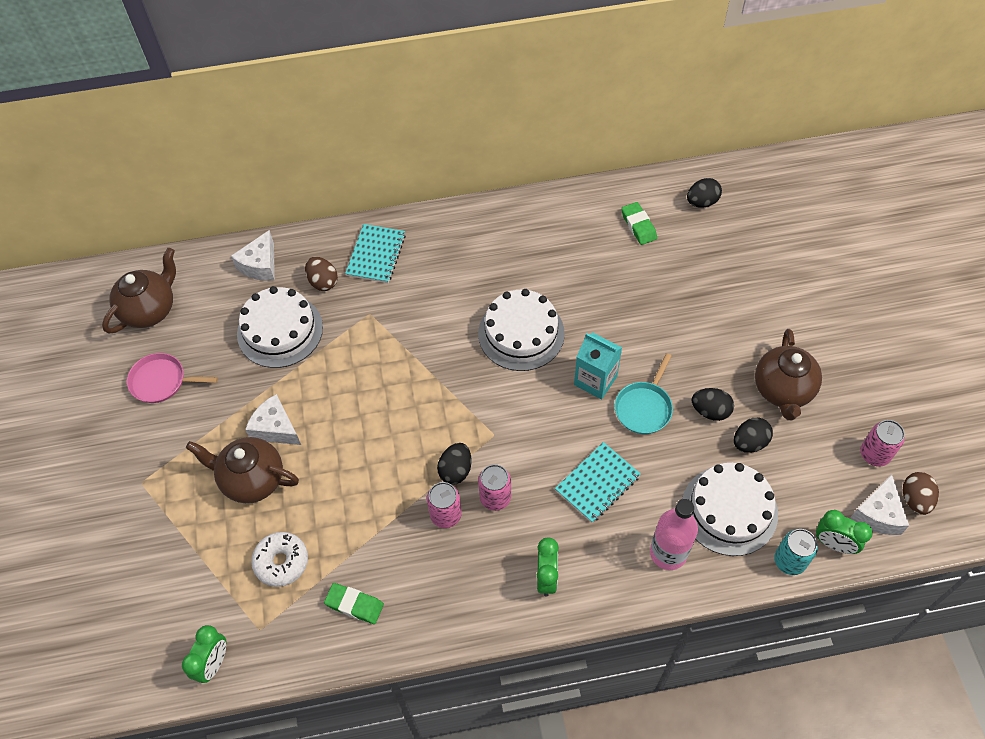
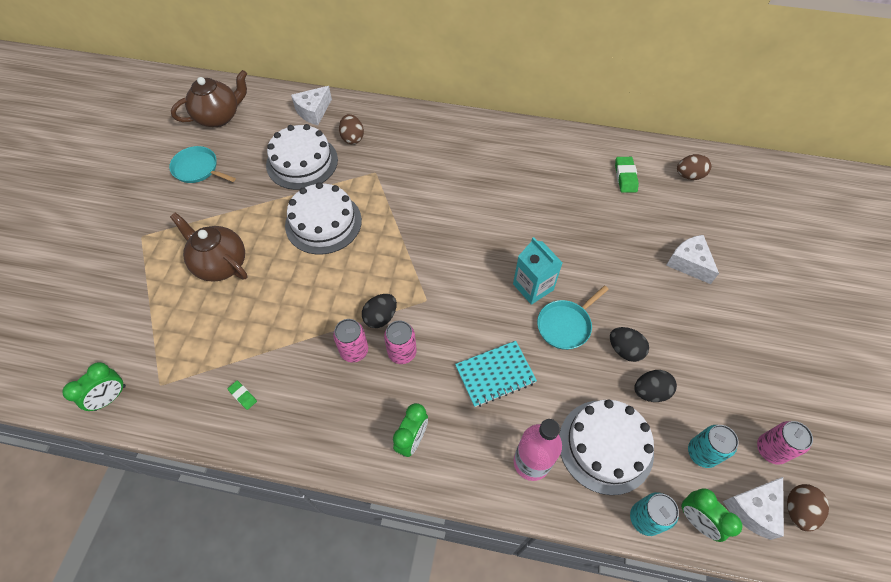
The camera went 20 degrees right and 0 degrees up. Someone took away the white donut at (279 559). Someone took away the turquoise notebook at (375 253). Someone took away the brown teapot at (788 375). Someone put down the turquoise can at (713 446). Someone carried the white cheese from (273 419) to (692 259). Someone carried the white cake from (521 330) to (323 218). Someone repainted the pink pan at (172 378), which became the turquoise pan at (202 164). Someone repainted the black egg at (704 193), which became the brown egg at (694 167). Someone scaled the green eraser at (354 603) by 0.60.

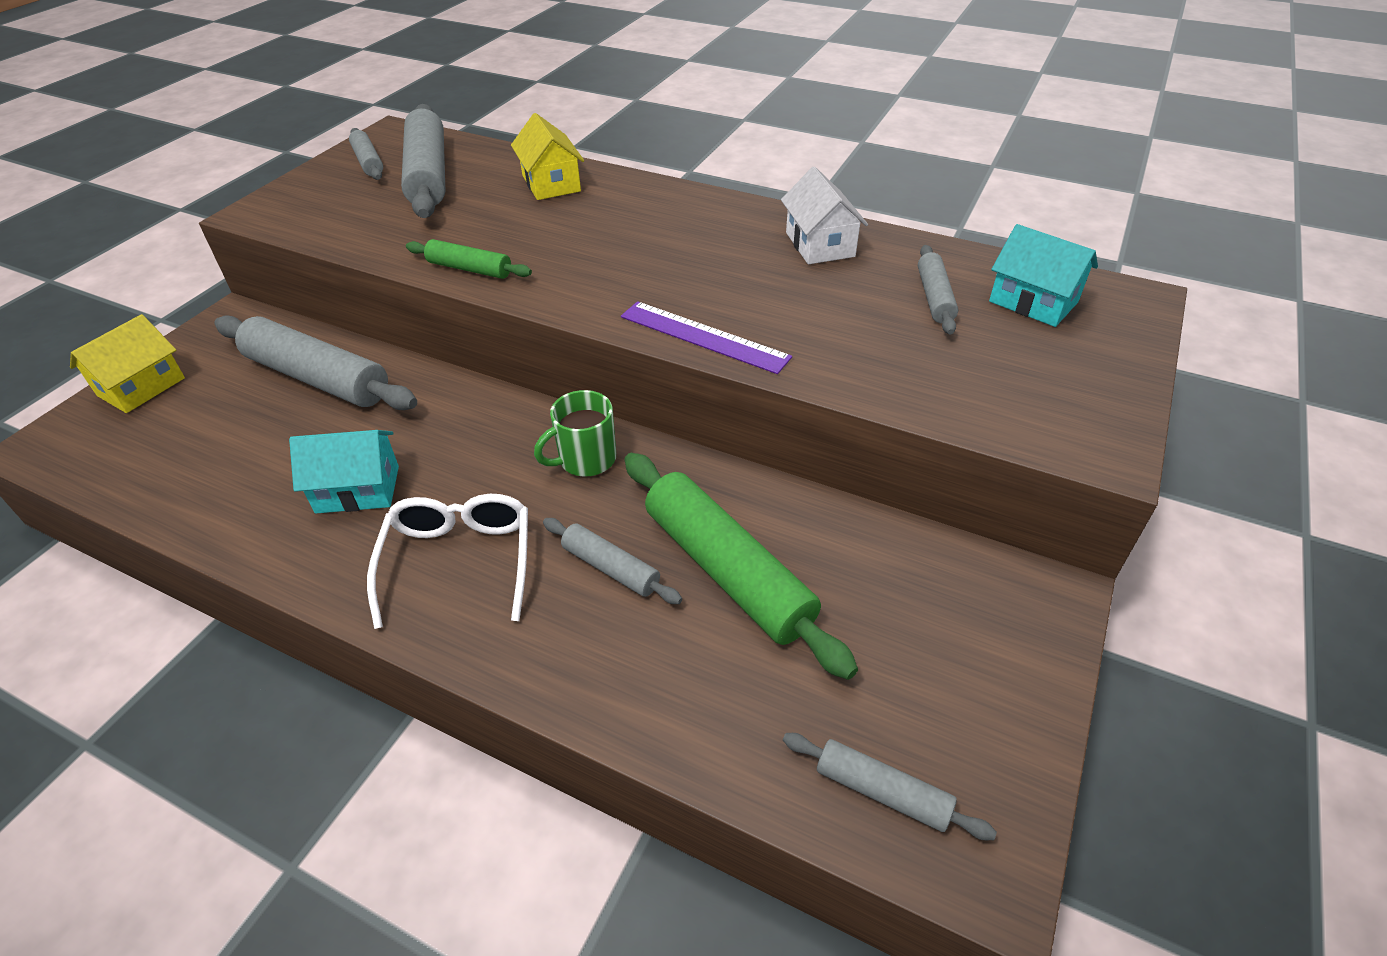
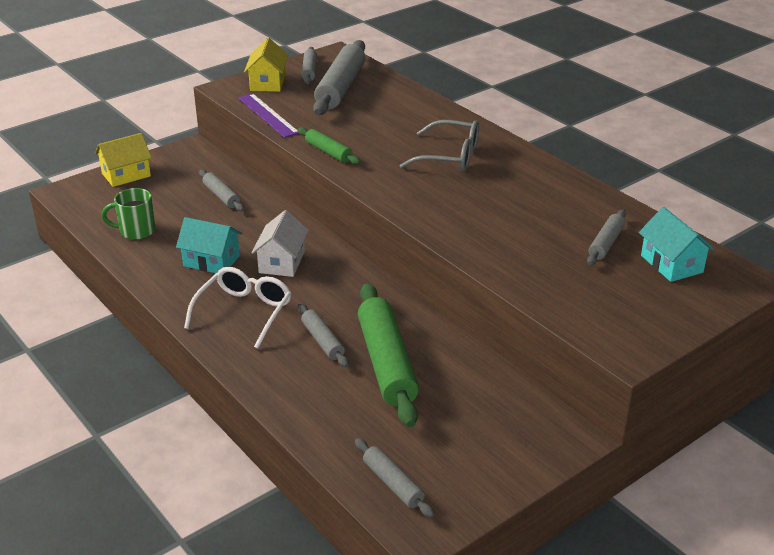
The camera went 25 degrees right and 10 degrees down. Someone put down the grey glasses at (439 146). Someone carried the yellow house from (547 156) to (266 65). Someone carried the green mug from (575 433) to (128 214). Someone carried the purple ruler from (706 337) to (268 115). Someone carried the white house from (824 215) to (280 243). Someone scaled the grey rolling pin at (315 362) by 0.51.

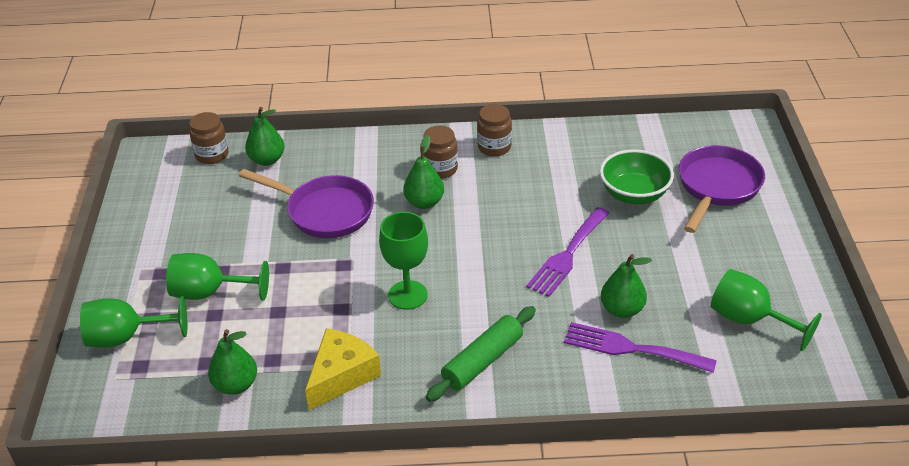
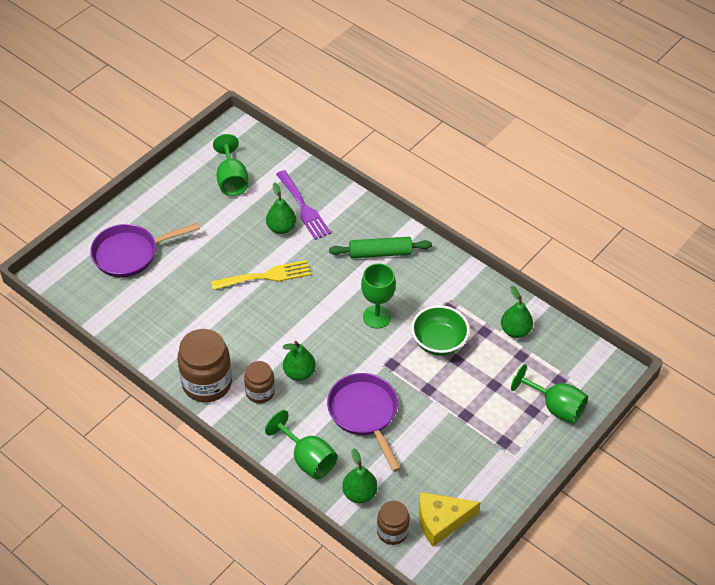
The camera went 140 degrees left and 10 degrees up. Someone carried the green goblet from (217 277) to (301 444). Someone carried the yellow cheese from (343 369) to (450 519). Someone carried the green bowl from (637 176) to (440 330). Someone repainted the purple fork at (568 252), which became the yellow fork at (261 275). Someone scaled the brown jar at (494 130) by 1.72.

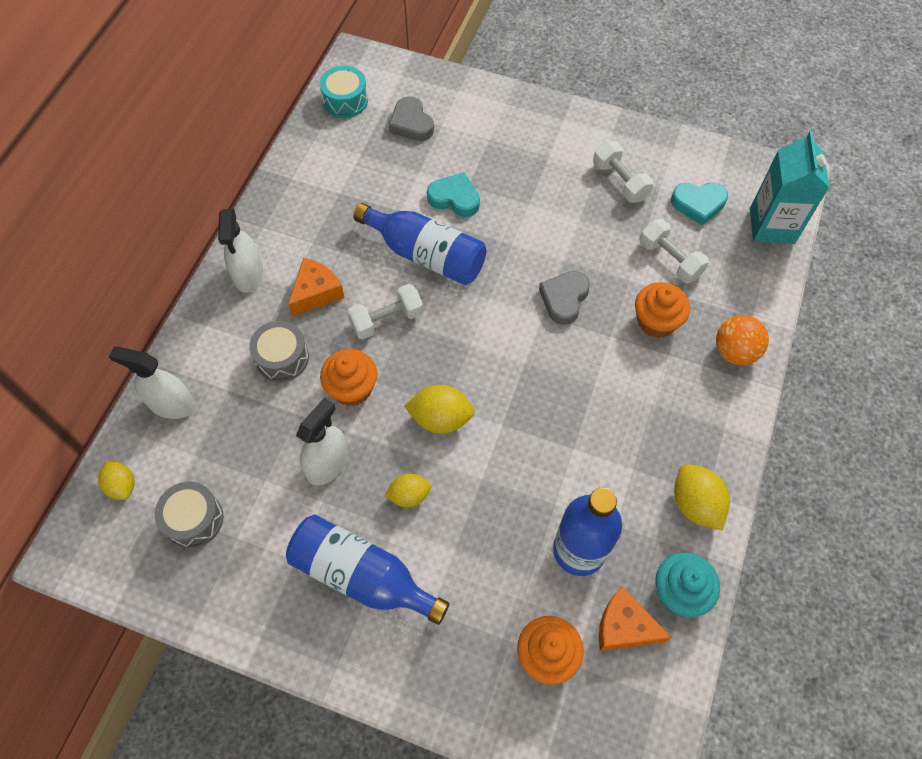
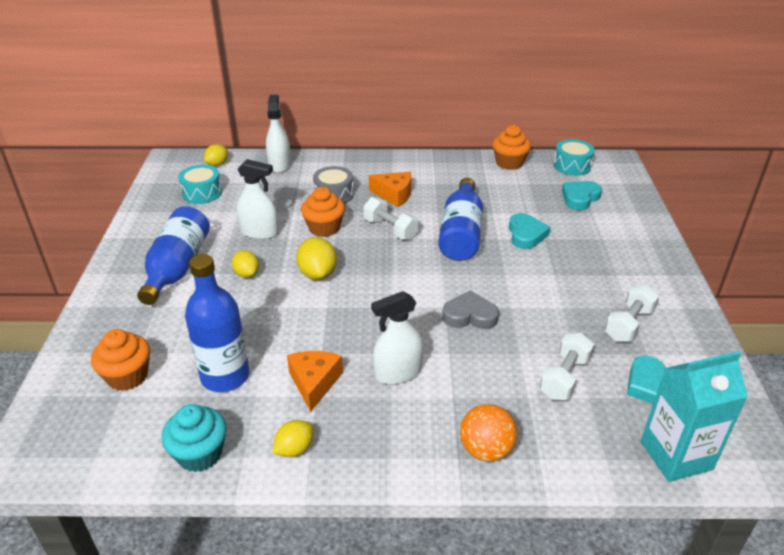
The camera went 70 degrees right and 25 degrees down. Someone carried the white spray bottle from (240 251) to (397 338). Someone carried the orange cheese from (635 618) to (315 381). Someone carried the orange cupcake from (662 310) to (511 147). Someone repainted the grey drum at (189 515), which became the turquoise drum at (200 184). Someone repainted the grey heart at (411 118), which became the turquoise heart at (582 195). Someone scaled the yellow lemon at (702 497) by 0.66.

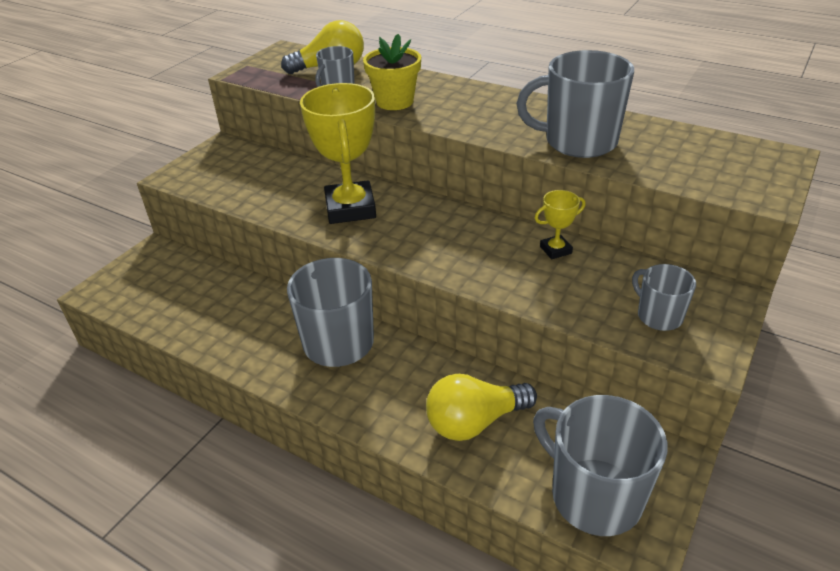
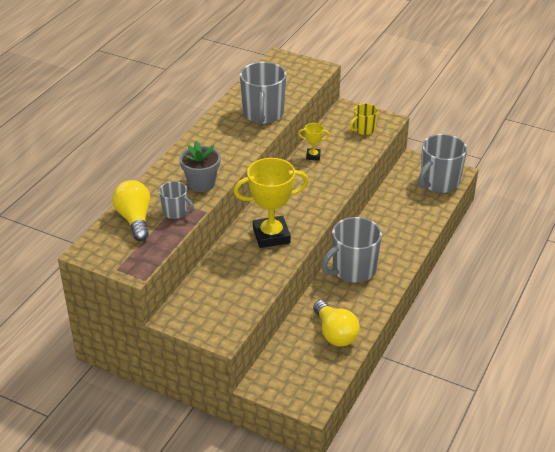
The camera went 95 degrees left and 0 degrees up. Someone carried the yellow light bulb from (481 407) to (336 323). Someone repainted the yellow flower pot at (392 72), which became the grey flower pot at (200 166). Someone repainted the grey mug at (664 297), which became the yellow mug at (364 119). Someone rotated the yellow trophy at (560 224) by 60 degrees counterclockwise.

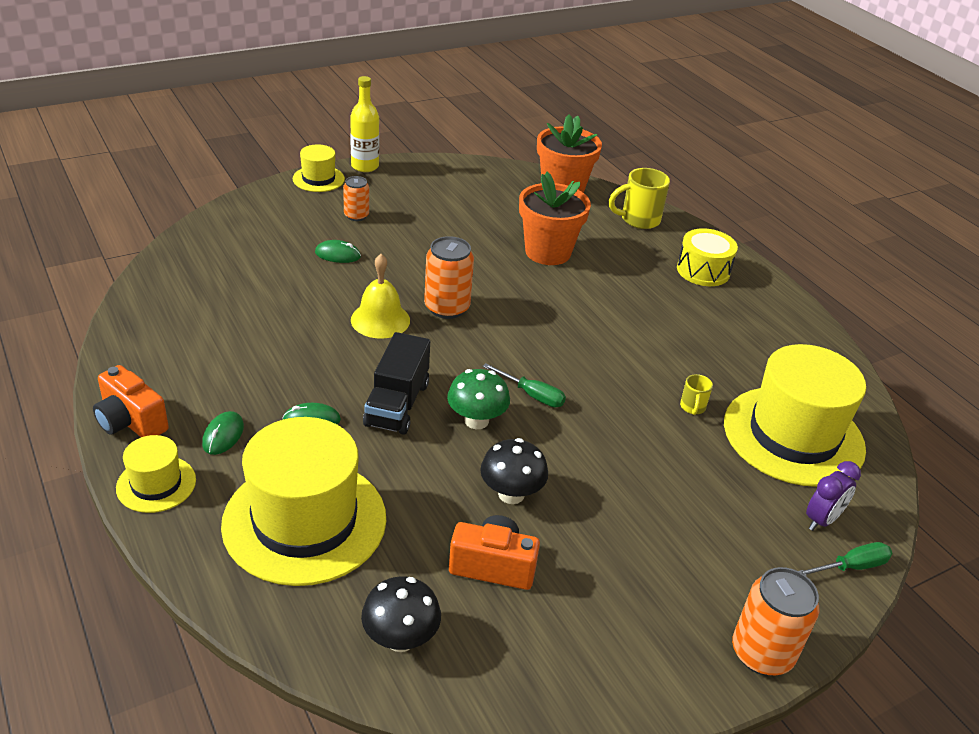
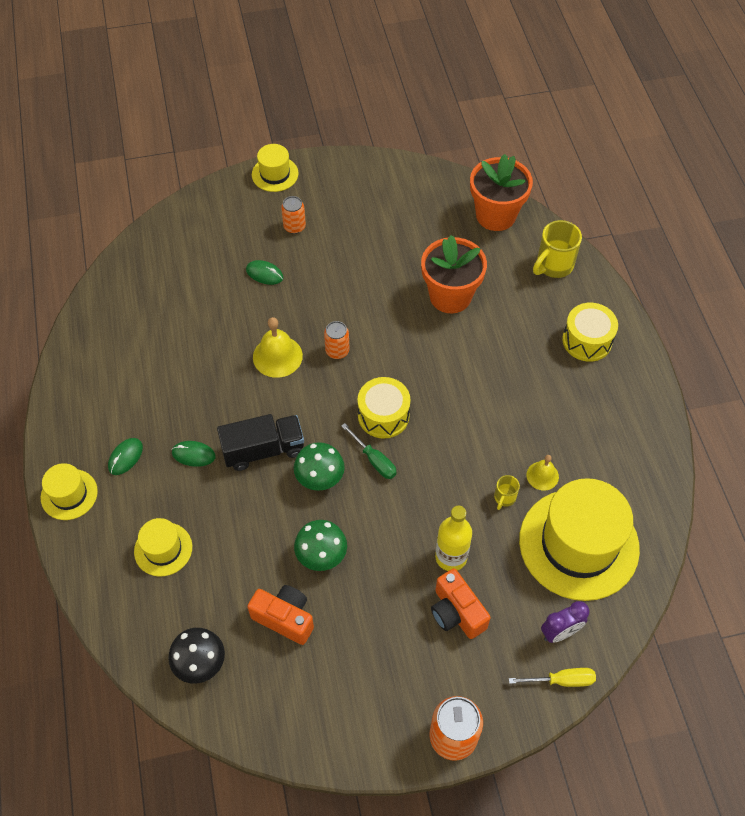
The camera went 20 degrees right and 20 degrees up. Someone put down the yellow drum at (384 408). Someone put down the yellow bell at (543 472). Someone carried the orange camera from (131 401) to (461 603). Someone carried the yellow bottle from (364 124) to (453 538). Someone repainted the black mushroom at (514 471), which became the green mushroom at (320 545). Someone repainted the green screwdriver at (846 559), which became the yellow screwdriver at (552 677). Someone rotated the black truck at (396 383) by 135 degrees counterclockwise. Someone rotated the yellow mug at (639 198) by 45 degrees counterclockwise. Someone scaled the yellow hat at (303 501) by 0.48. Someone scaled the orange can at (449 277) by 0.61.

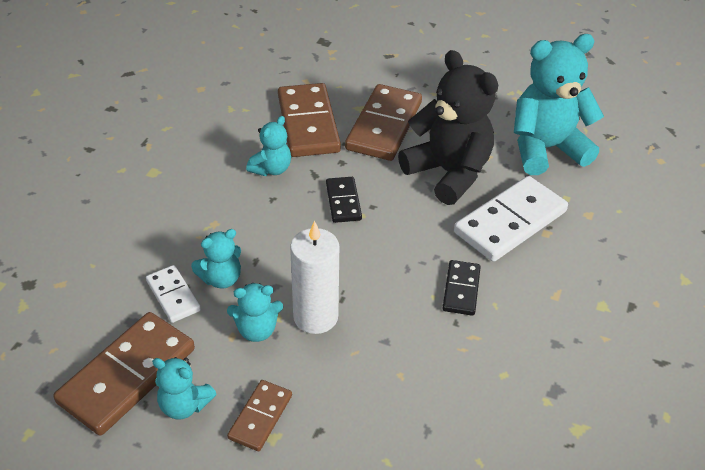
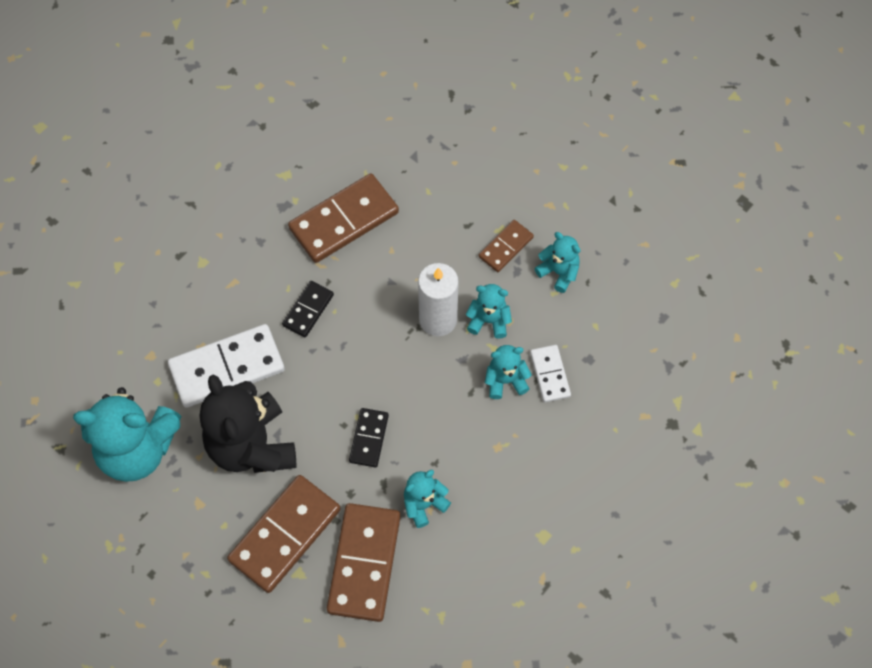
The camera went 160 degrees left and 20 degrees up. Someone carried the brown domino from (124 374) to (343 218).

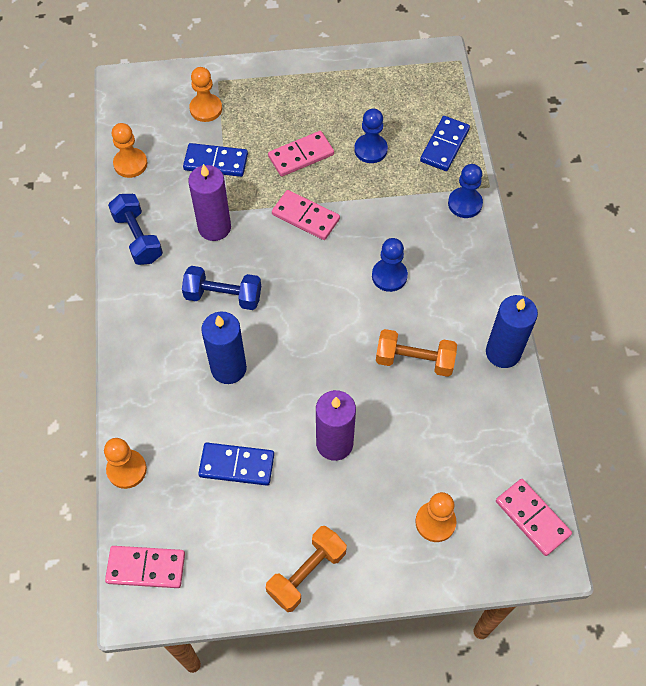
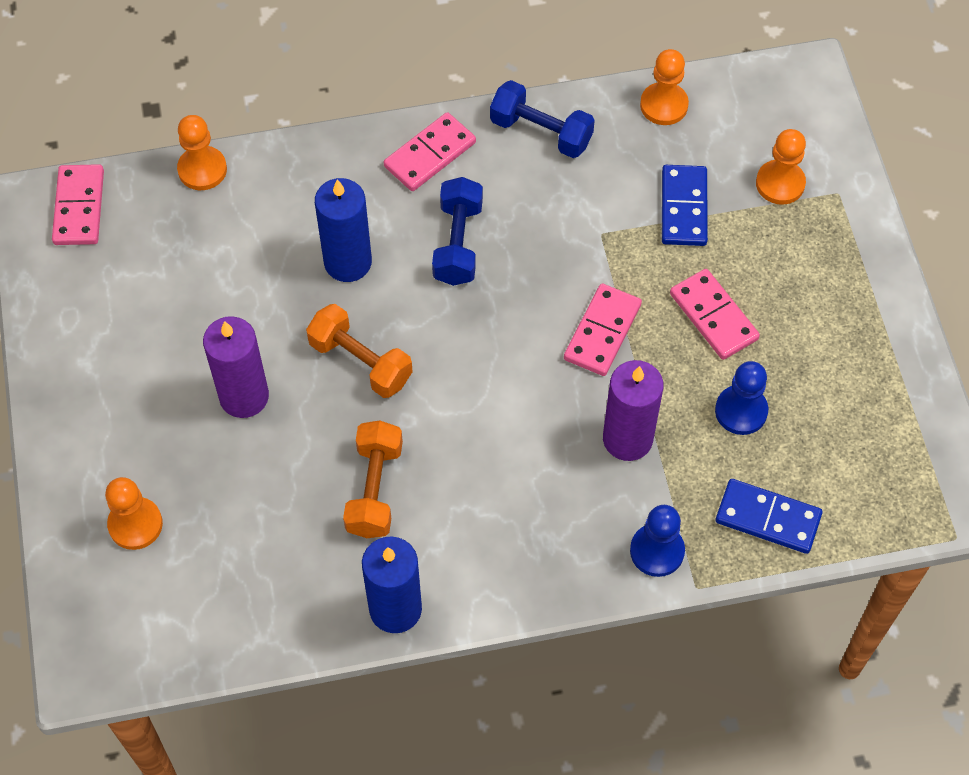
The camera went 85 degrees right and 0 degrees up. Someone took away the blue domino at (236 464). Someone took away the blue pawn at (390 265). Someone carried the purple candle from (209 202) to (633 410). Someone carried the orange dumbbell from (306 569) to (359 351). Someone carried the pink domino from (534 517) to (430 151). Someone rotated the blue dumbbell at (135 229) by 60 degrees clockwise.

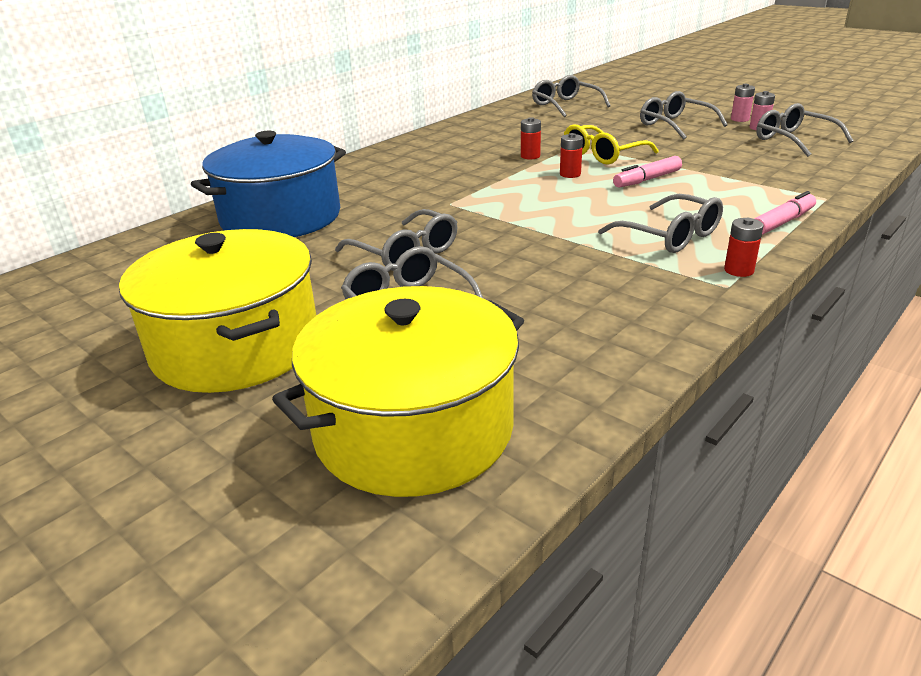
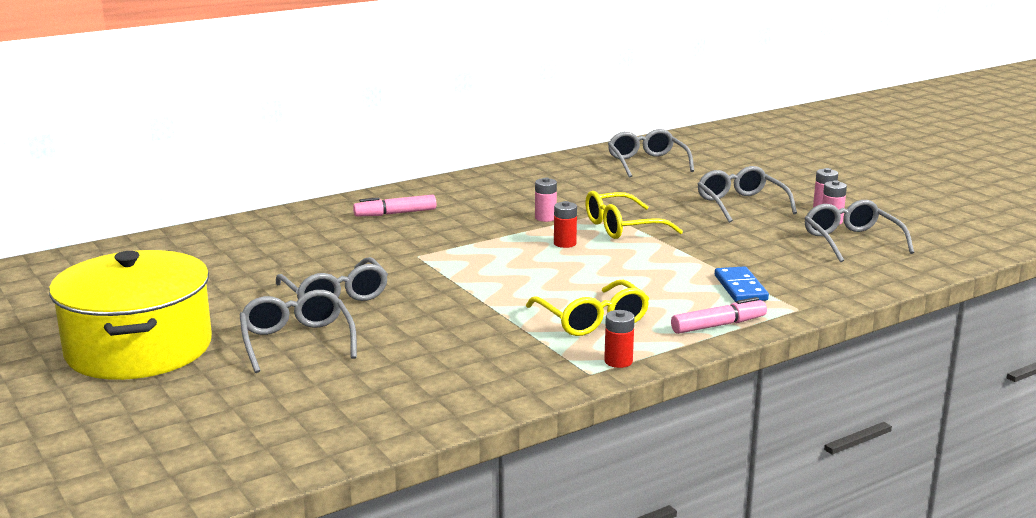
The camera went 15 degrees right and 10 degrees down. Someone took away the blue pot at (268 184). Someone took away the yellow pot at (398 391). Someone put down the blue domino at (742 284). Someone carried the pink marker from (647 172) to (394 206). Someone repainted the red battery at (531 138), which became the pink battery at (546 199). Someone repainted the grey glasses at (660 223), which became the yellow glasses at (587 308).

